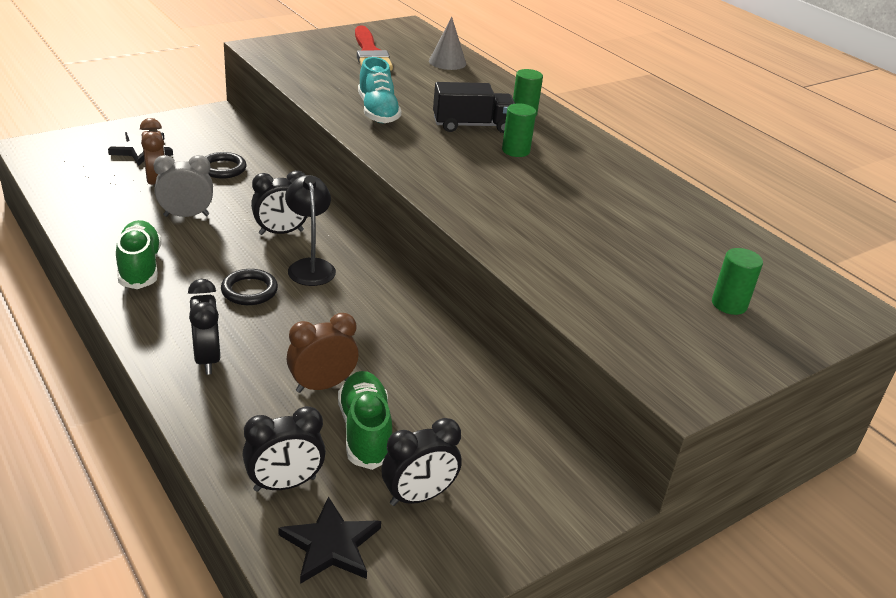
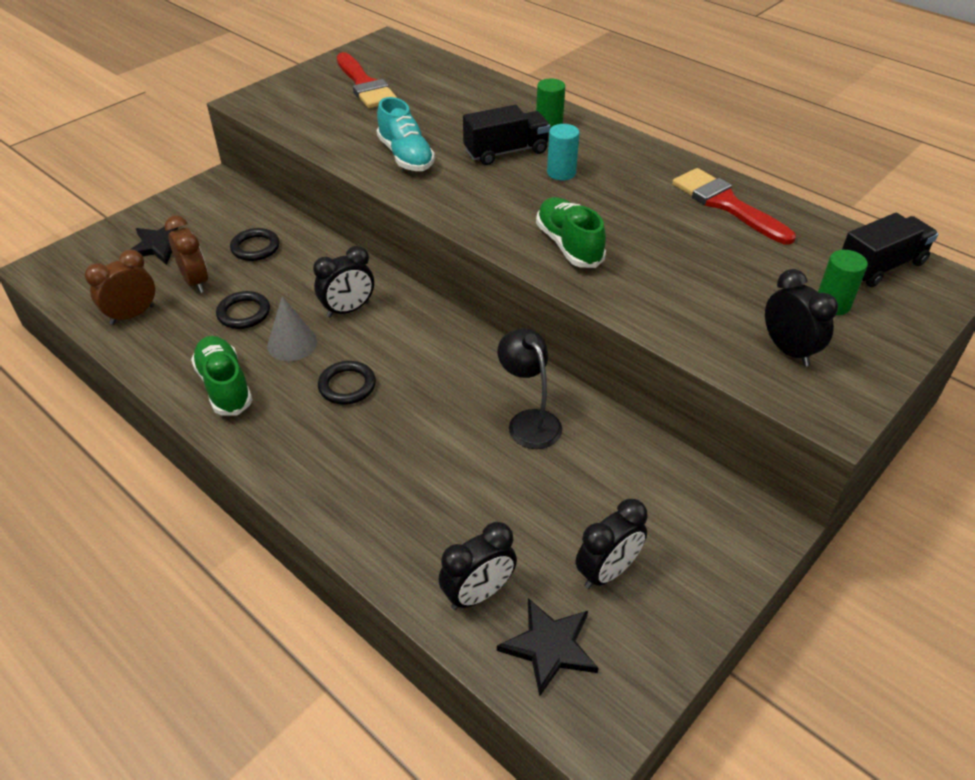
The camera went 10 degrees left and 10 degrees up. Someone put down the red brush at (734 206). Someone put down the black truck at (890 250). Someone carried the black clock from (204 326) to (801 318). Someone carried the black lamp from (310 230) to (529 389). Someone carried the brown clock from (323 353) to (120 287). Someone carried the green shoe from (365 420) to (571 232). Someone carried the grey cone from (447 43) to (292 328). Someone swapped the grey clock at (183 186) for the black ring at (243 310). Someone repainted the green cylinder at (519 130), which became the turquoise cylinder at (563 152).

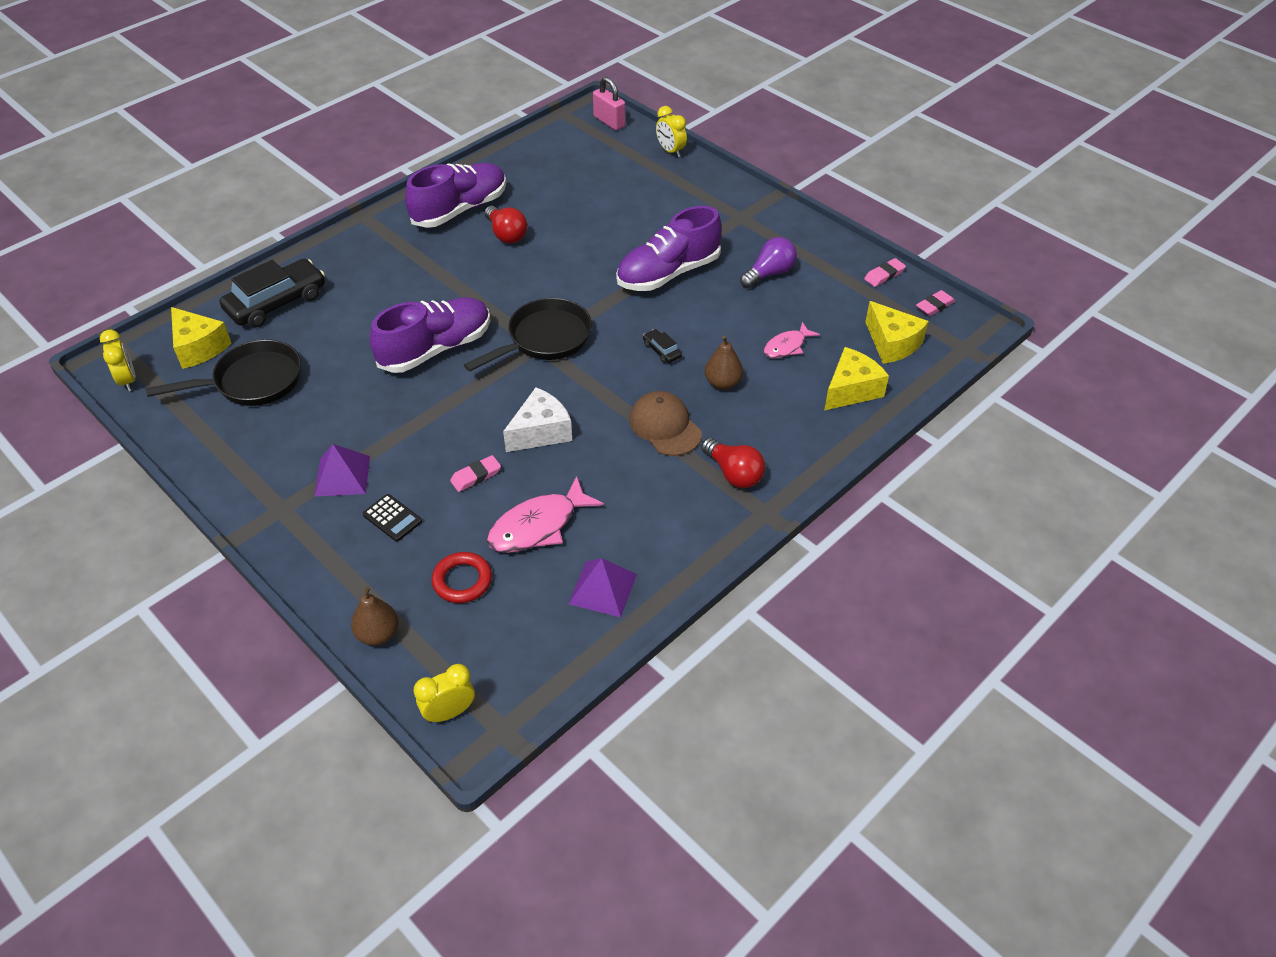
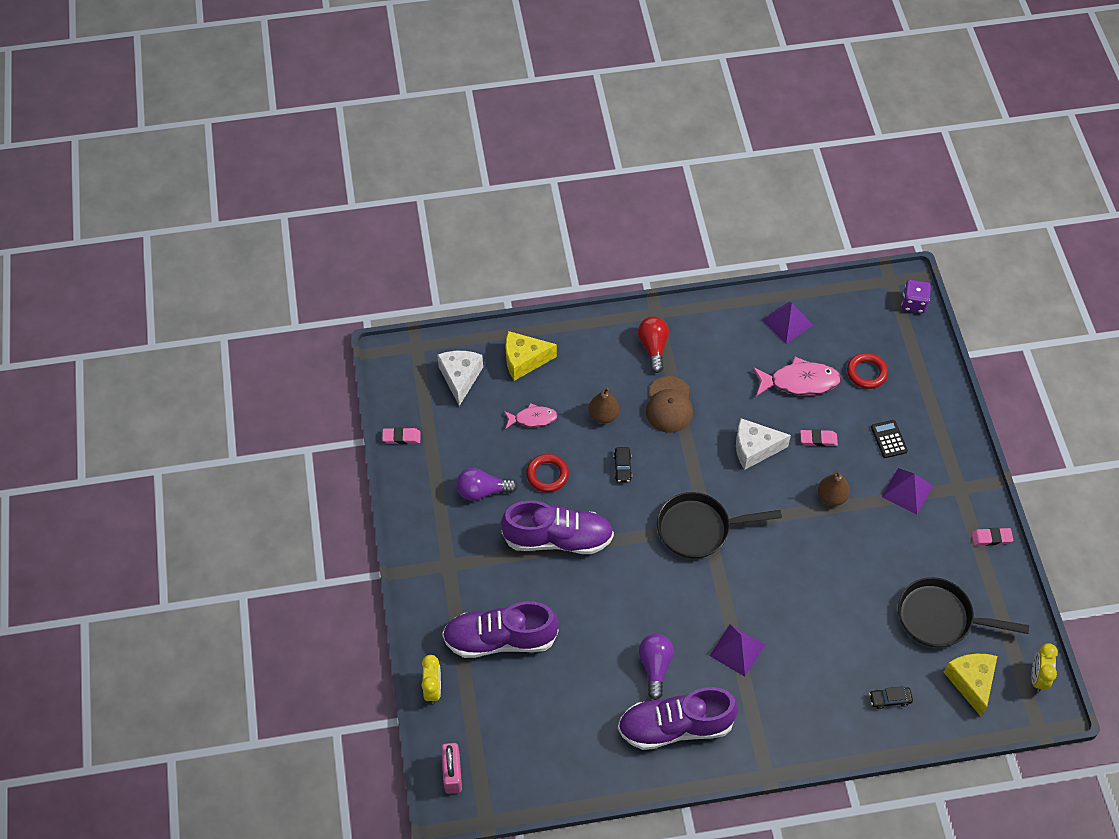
The camera went 145 degrees left and 10 degrees up. Someone put down the red ring at (547 473). Someone put down the purple pyramid at (737 650). Someone carried the brown pear from (375 616) to (834 488). Someone carried the purple shoe from (430 335) to (500 629). Someone carried the pink eraser from (935 303) to (992 537). Someone swapped the yellow clock at (444 693) for the purple dice at (916 296). Someone repainted the red light bulb at (506 224), which became the purple light bulb at (656 667). Someone repainted the yellow cheese at (897 332), which became the white cheese at (460 378). Someone scaled the black car at (272 293) by 0.44.

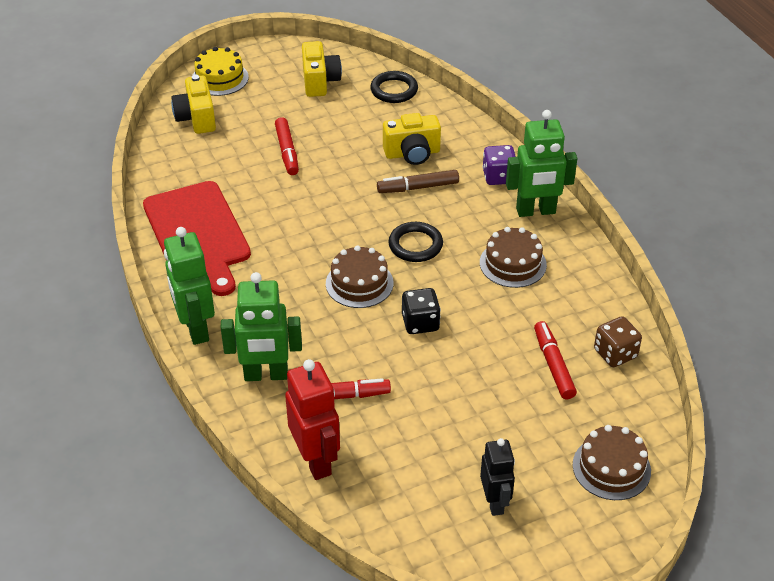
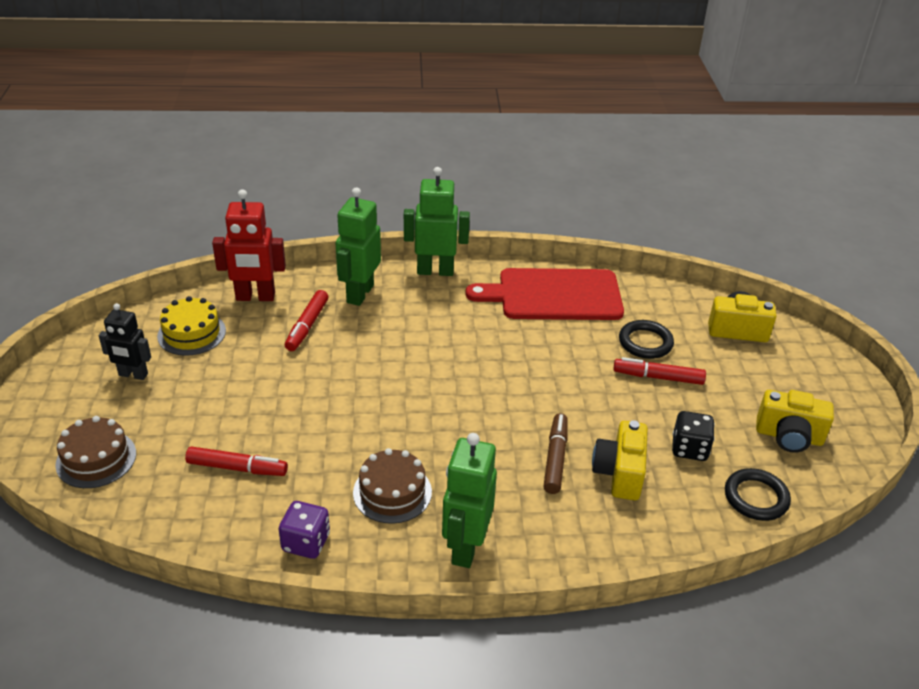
The camera went 110 degrees right and 5 degrees down. Someone took away the brown cake at (359 276). Someone took away the brown dice at (618 341). Someone carried the yellow cake from (220 71) to (191 326). Someone carried the black ring from (415 242) to (646 339). Someone carried the black dice from (421 311) to (693 436). Someone carried the purple dice from (499 165) to (304 530).

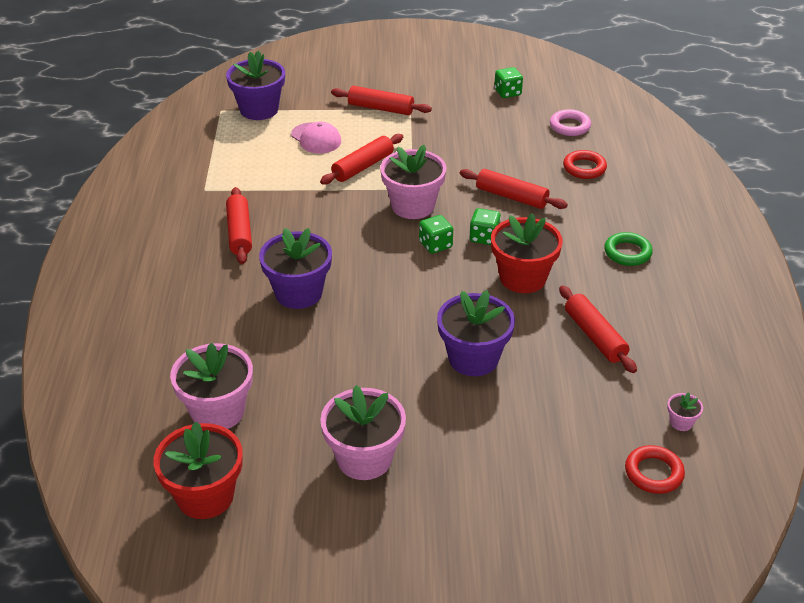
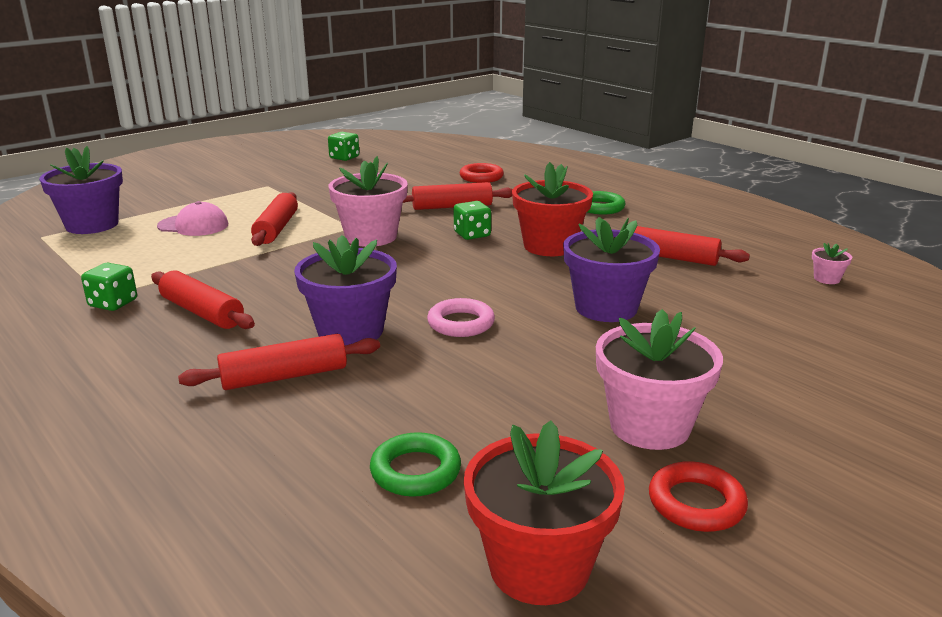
The camera went 40 degrees left and 15 degrees down. Someone carried the red rolling pin from (381 100) to (279 362). Someone carried the green dice from (436 234) to (109 287). Someone carried the pink ring from (570 122) to (461 317). Someone carried the red ring from (655 469) to (698 496). Someone swapped the pink flower pot at (211 386) for the green ring at (415 464).

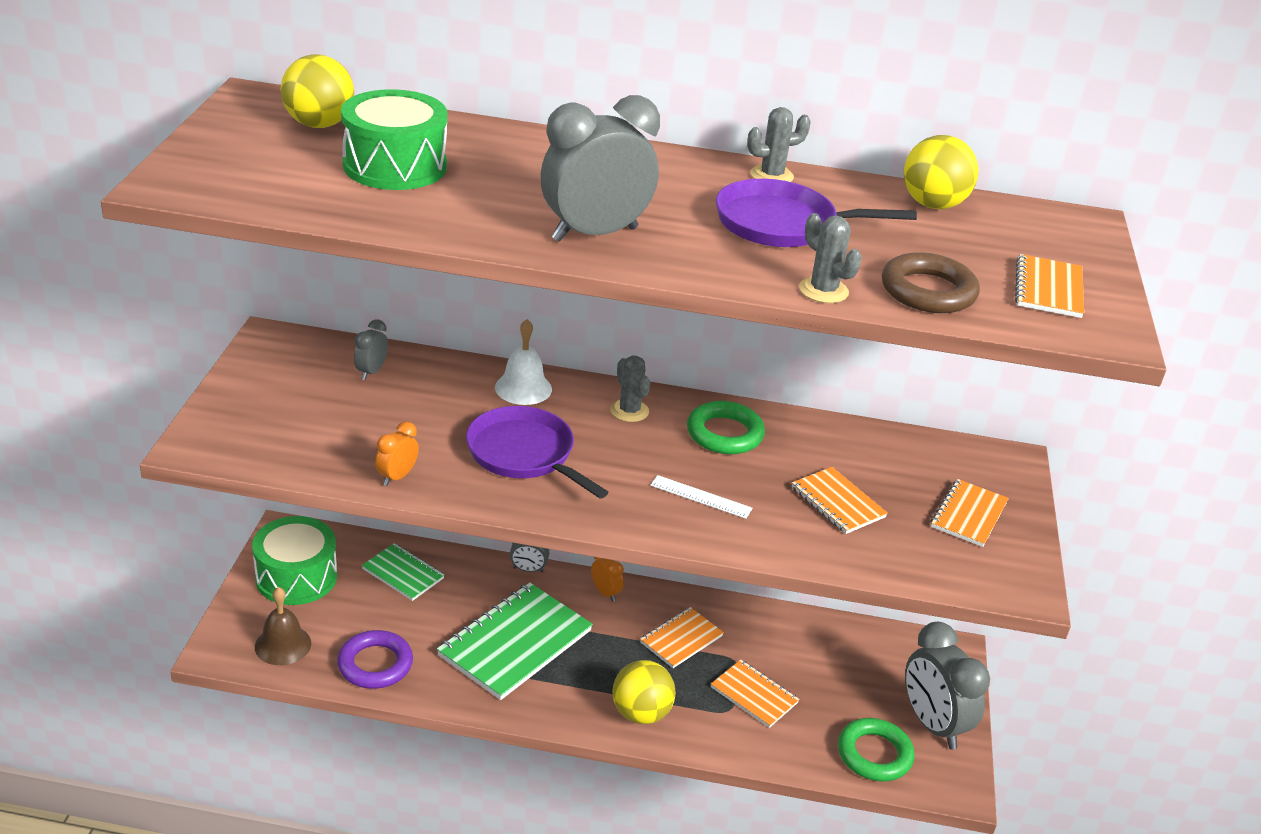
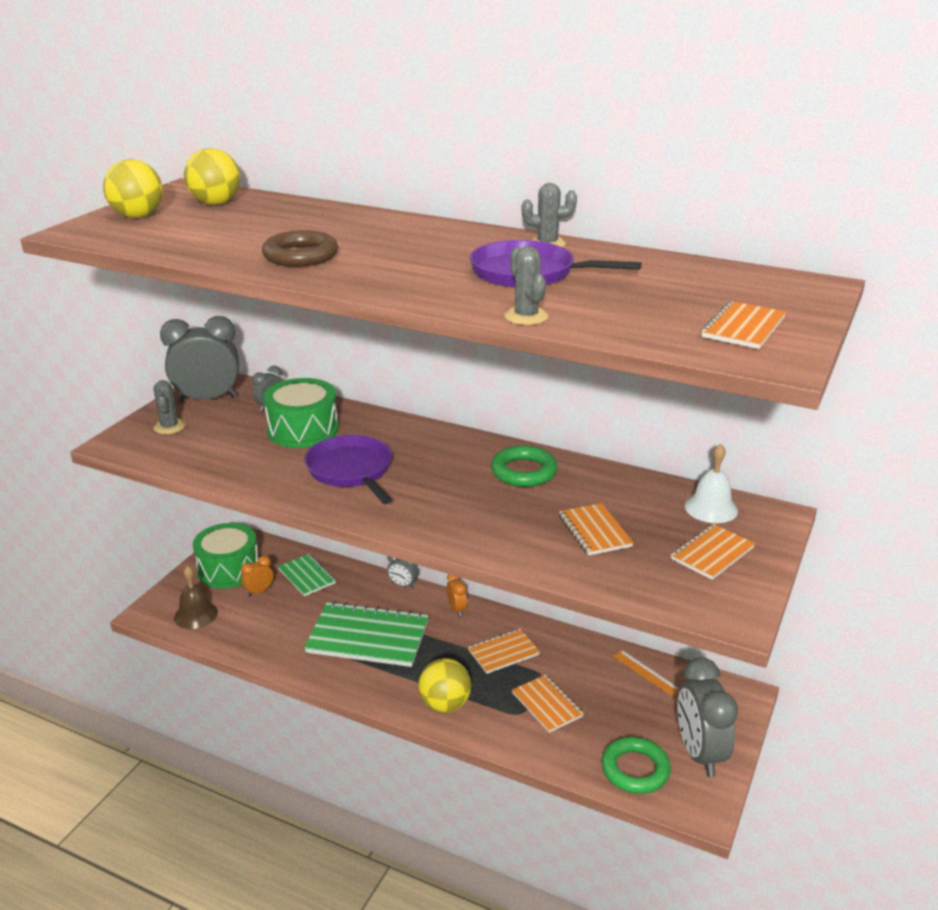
The camera went 20 degrees right and 5 degrees down. Someone took away the purple ring at (375 659). Someone took away the white ruler at (701 497). Someone put down the orange ruler at (646 673). Someone carried the green drum from (394 139) to (300 413). Someone carried the orange clock from (397 453) to (257 576). Someone carried the white bell from (523 362) to (711 483). Someone carried the grey clock from (600 168) to (199 359). Someone carried the grey cactus from (630 389) to (169 407). Someone carried the brown ring from (931 282) to (300 248). Someone carried the yellow ball from (941 172) to (133 188). Someone rotated the green notebook at (515 641) by 45 degrees clockwise.

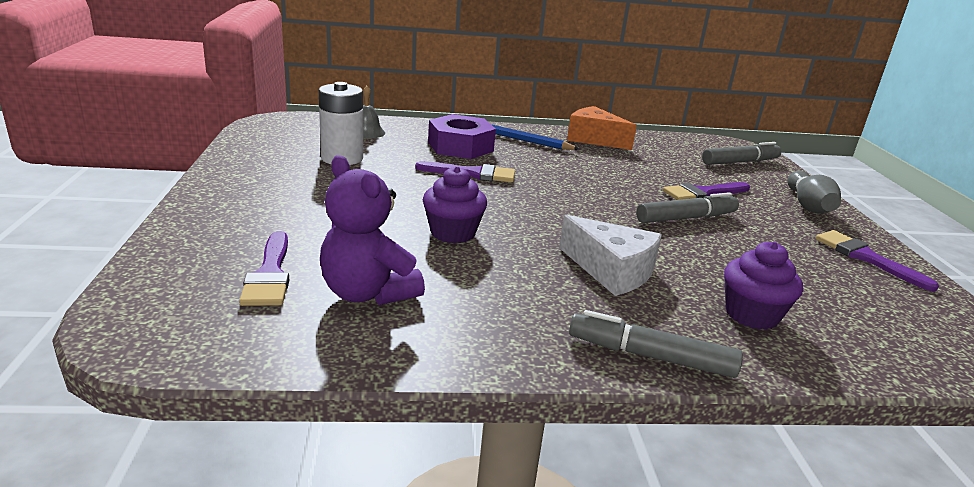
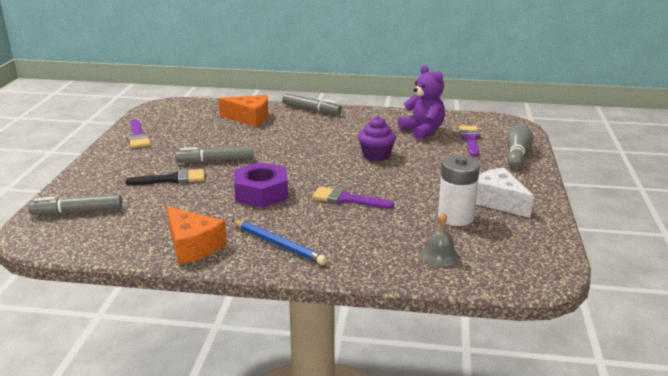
The camera went 165 degrees left and 0 degrees up. Someone carried the purple nut from (462 136) to (261 185). Someone carried the white cheese from (610 255) to (505 192). Someone carried the grey bowling pin from (814 191) to (520 145). Someone swapped the purple cupcake at (763 285) for the orange cheese at (244 111). Someone repainted the purple brush at (706 191), which became the black brush at (165 177).

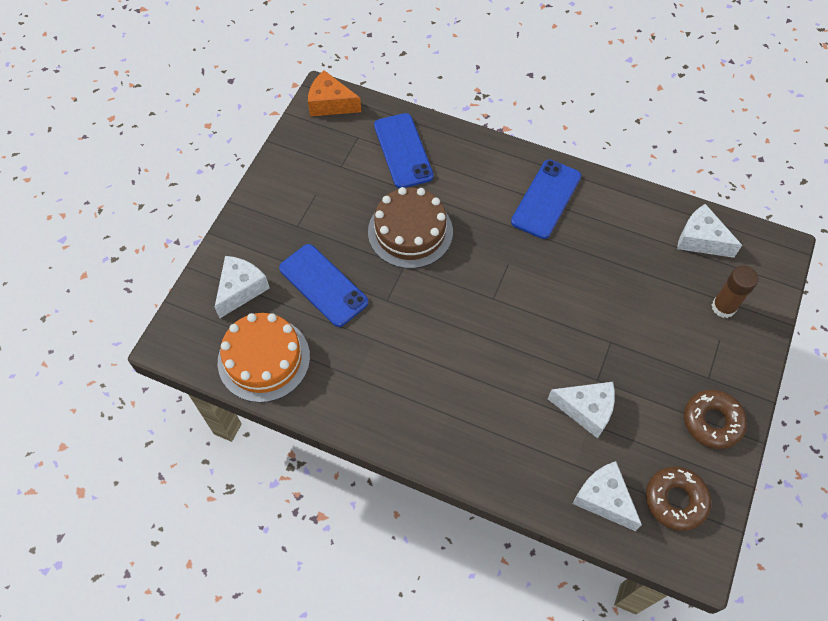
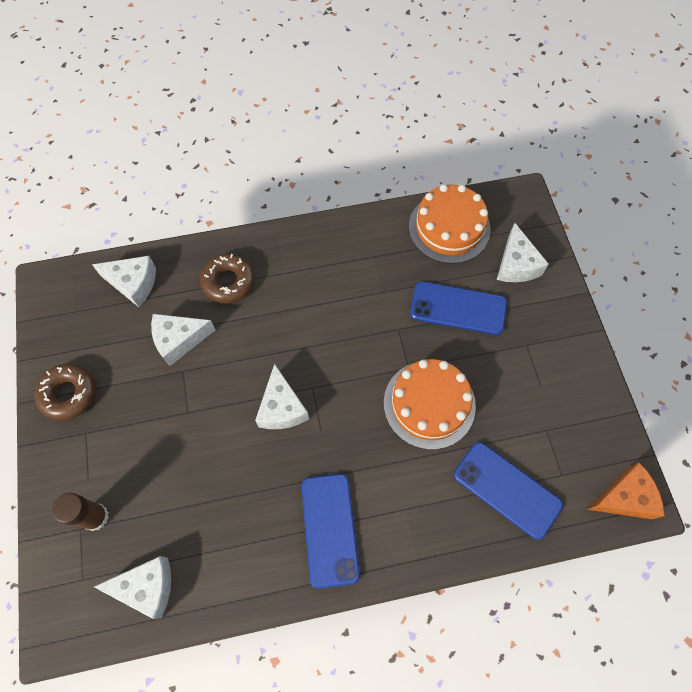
The camera went 145 degrees right and 5 degrees up. Someone put down the white cheese at (282 396). Someone carried the brown donut from (678 499) to (227 278). Someone repainted the brown cake at (410 228), which became the orange cake at (430 404).

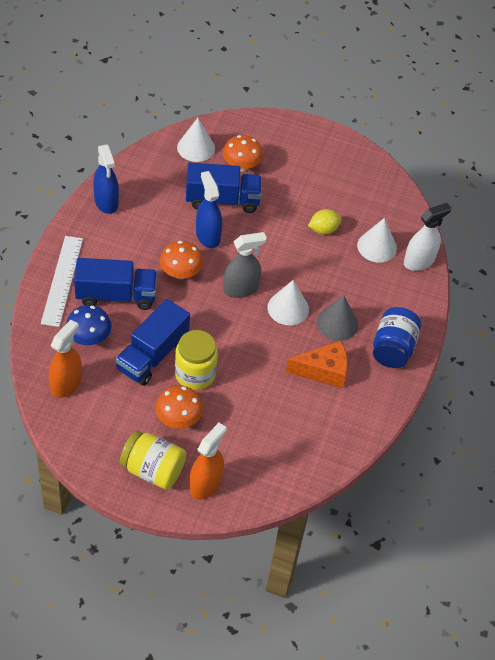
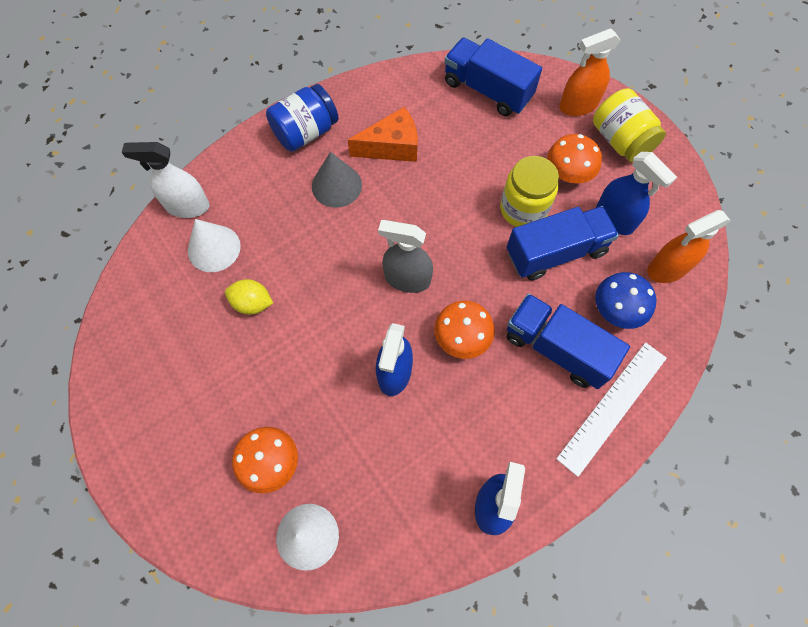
The camera went 140 degrees left and 15 degrees up. Someone took away the white cone at (288 302). Someone put down the blue spray bottle at (636 193). Someone carried the blue truck from (224 188) to (493 77). Someone rotated the orange cheese at (317 364) by 135 degrees clockwise.

